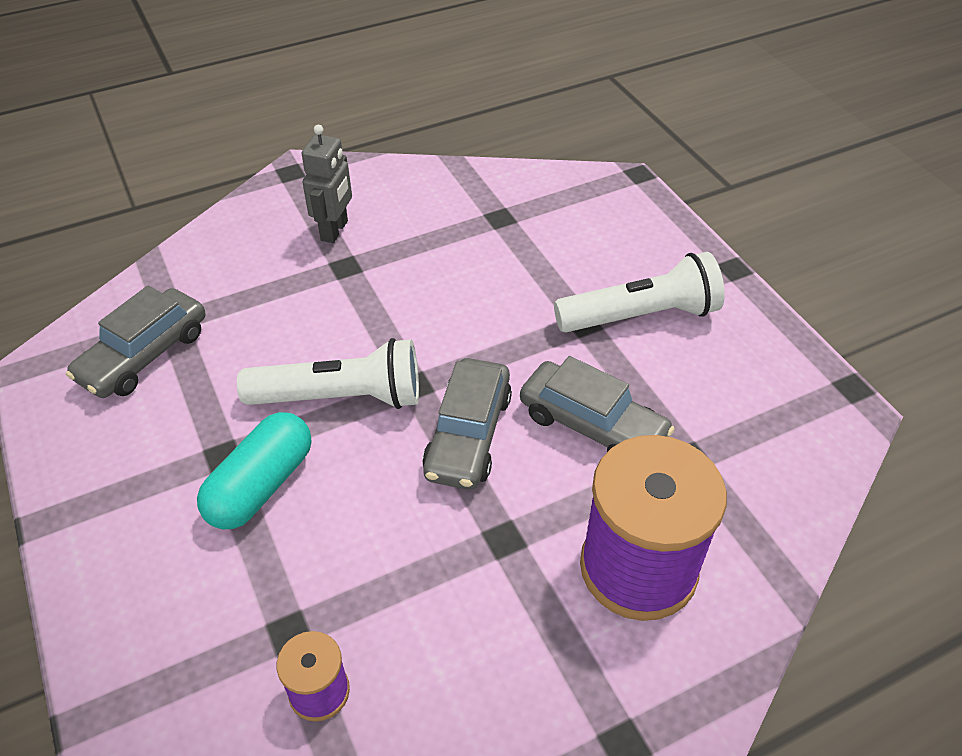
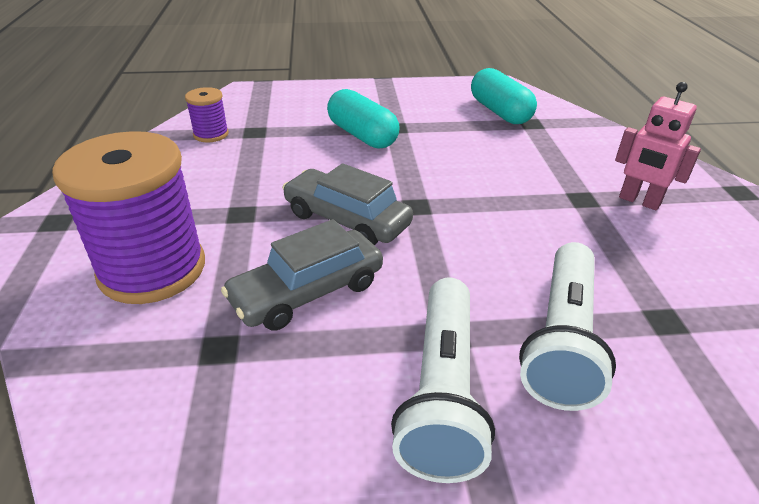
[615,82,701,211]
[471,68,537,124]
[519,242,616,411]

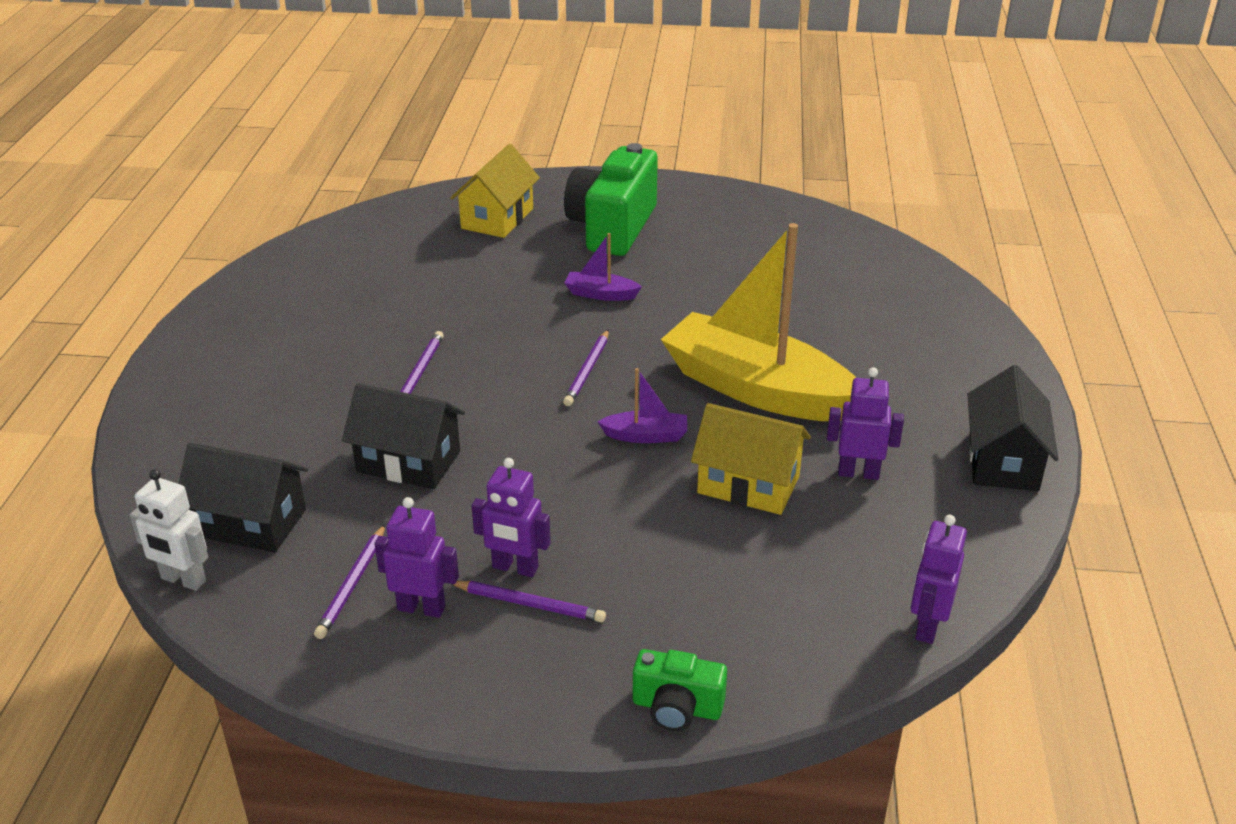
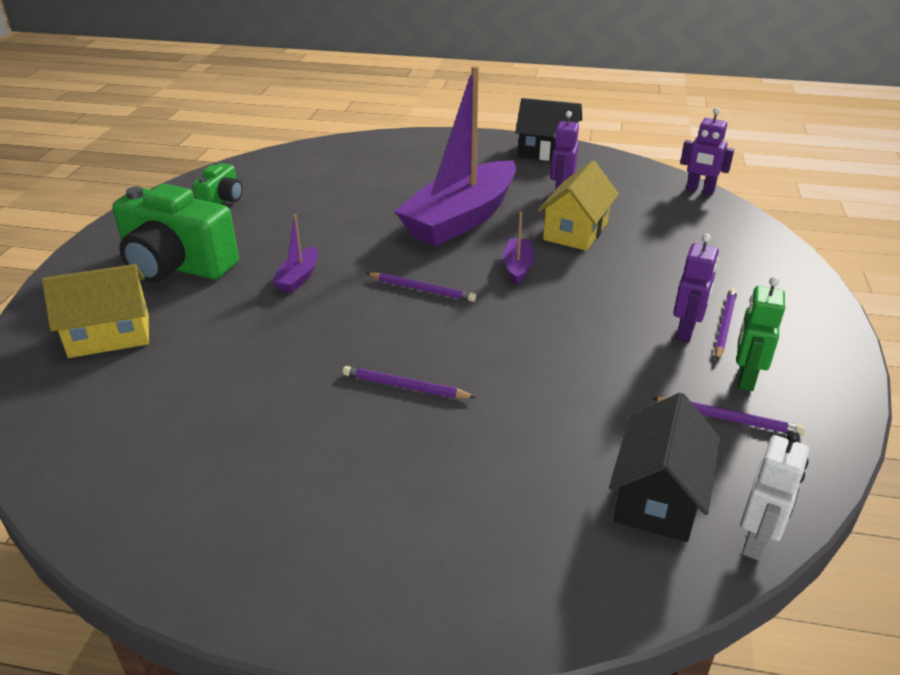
[42,264,149,358]
[394,66,516,246]
[342,383,465,489] (first image)
[737,277,785,391]
[192,163,242,204]

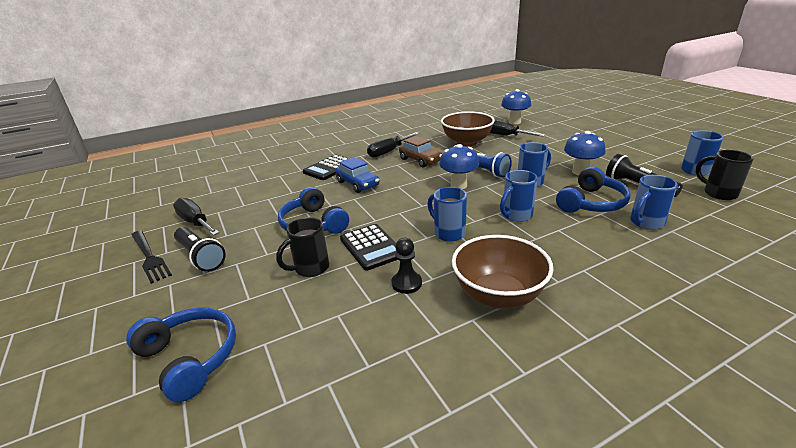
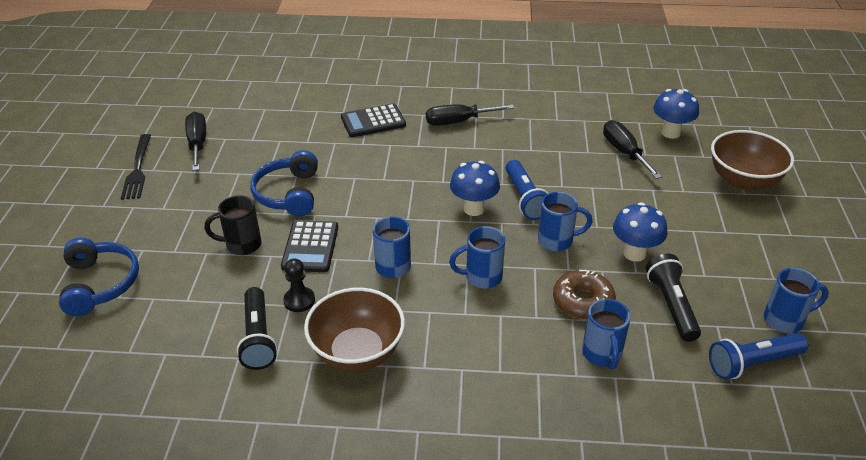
[711,130,794,191]
[399,136,442,167] (first image)
[709,333,808,380]
[336,157,379,193] (first image)
[553,270,616,320]
[582,299,631,369]
[237,287,278,370]

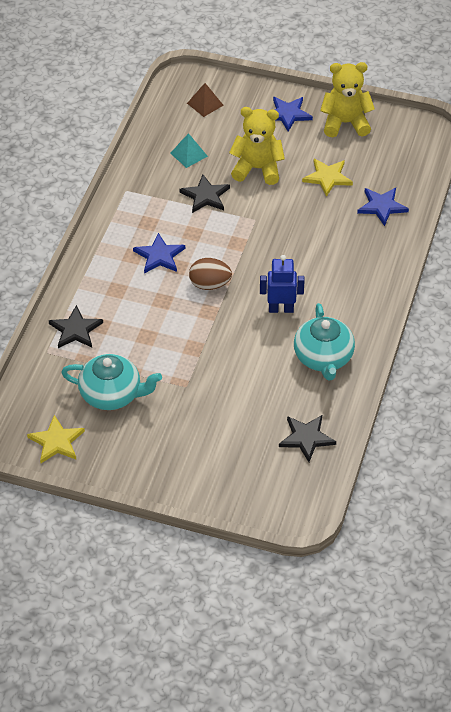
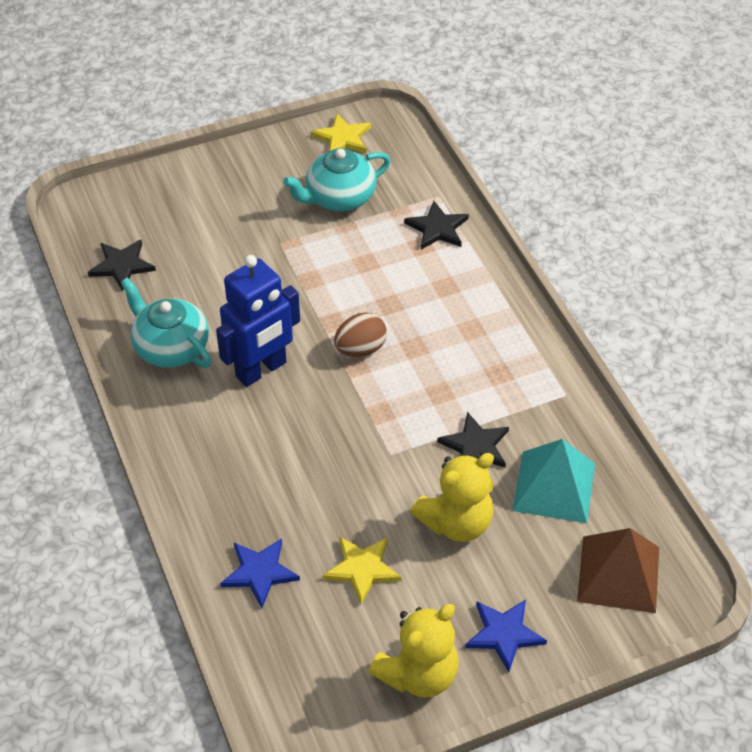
[577,528,659,613]
[513,439,595,523]
[133,233,185,273] (first image)
[216,255,300,387]

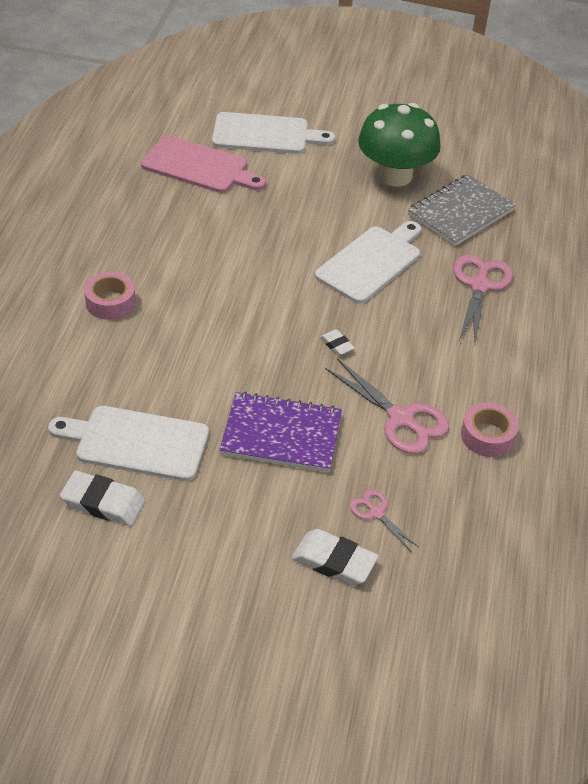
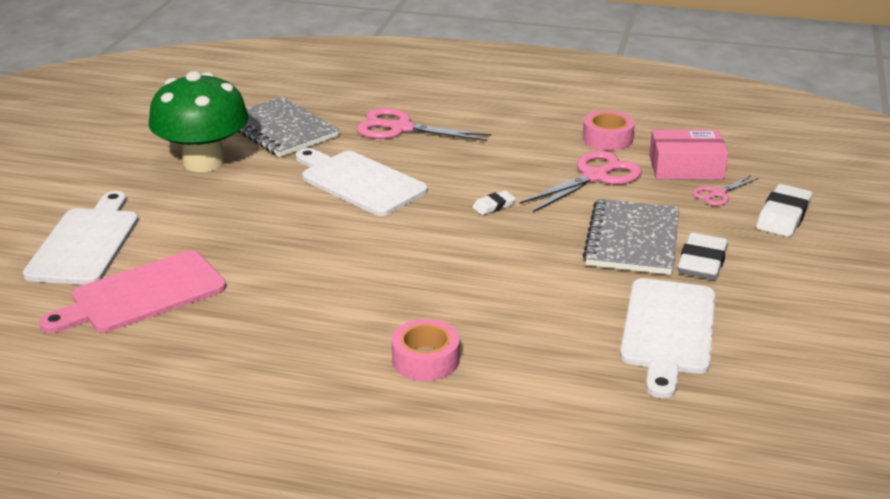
[39,251,226,333]
[583,199,679,275]
[677,233,728,280]
[649,130,728,180]

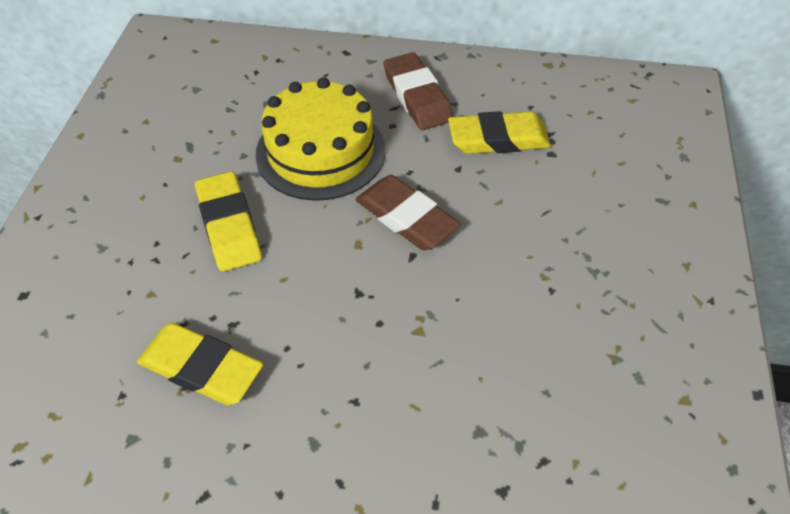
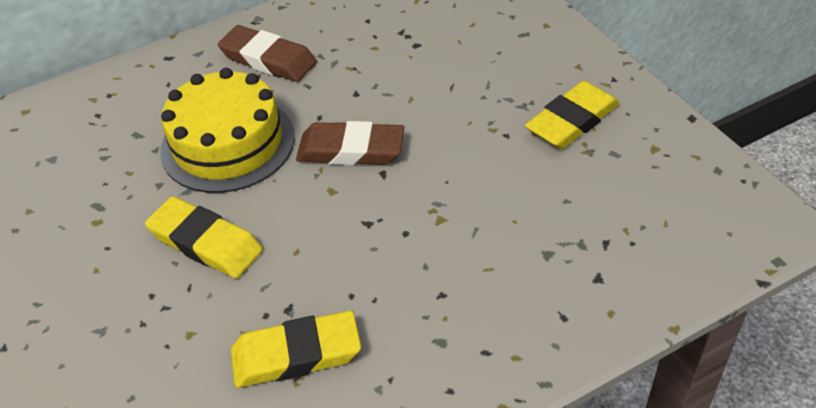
[525,81,620,149]

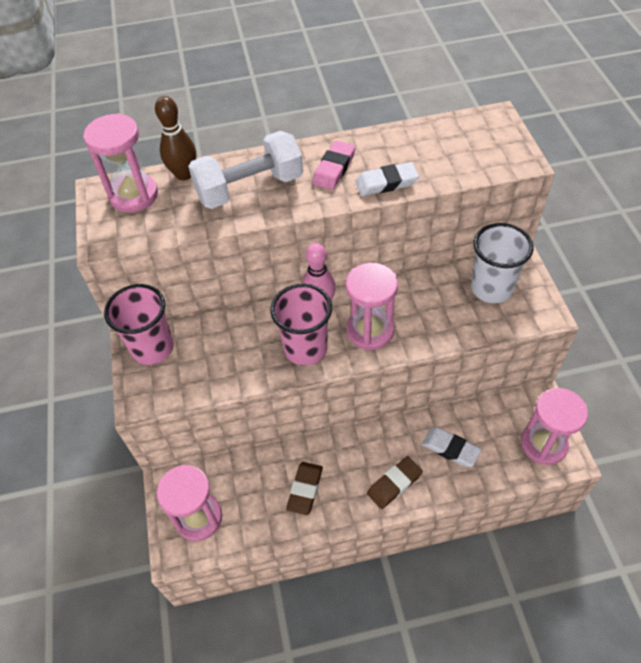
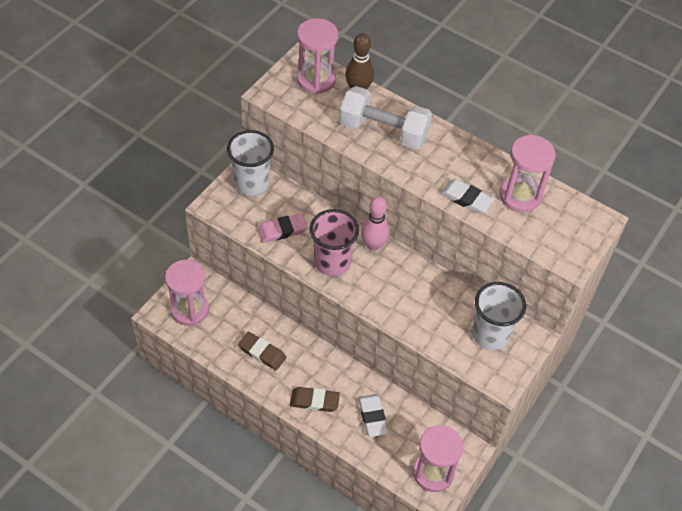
[257,214,307,243]
[500,135,556,213]
[227,130,274,196]
[238,332,286,370]

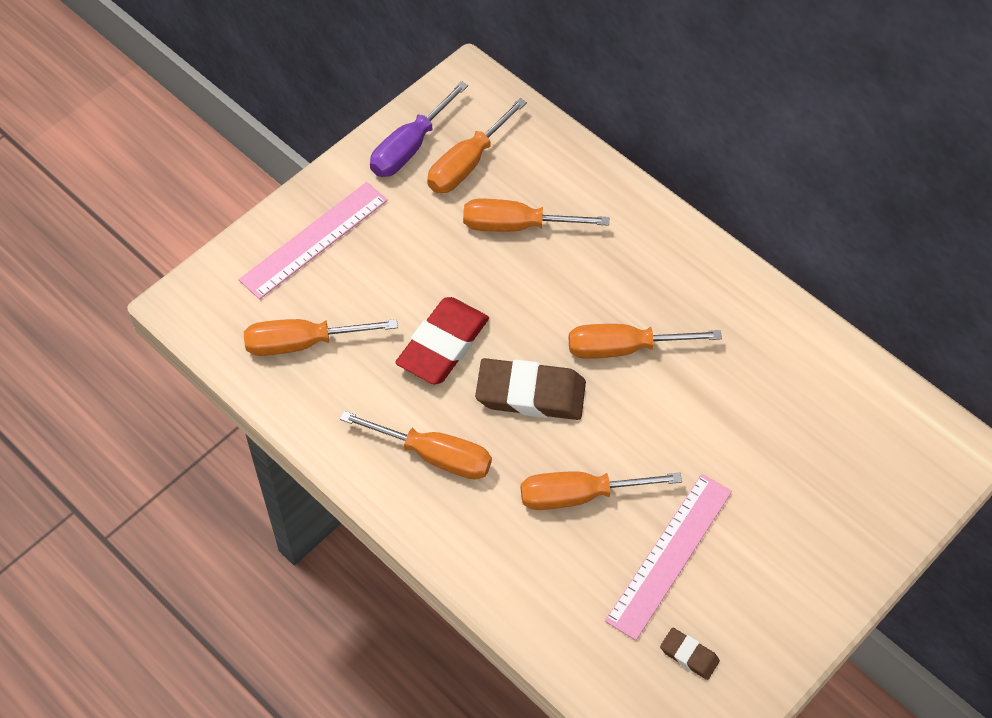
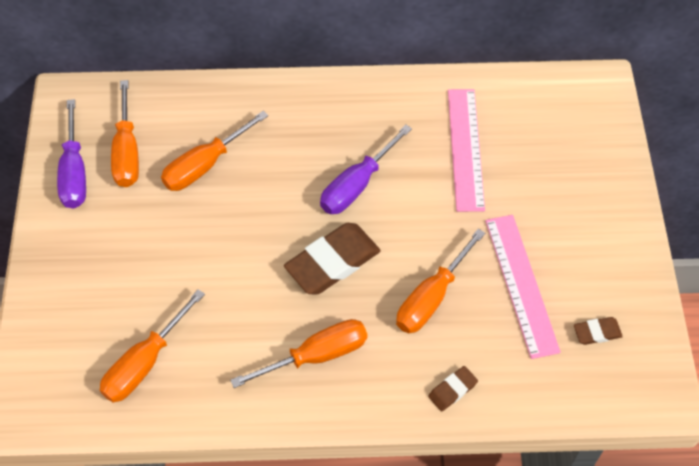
[448,89,485,212]
[395,297,489,384] (first image)
[320,124,412,214]
[428,366,478,412]

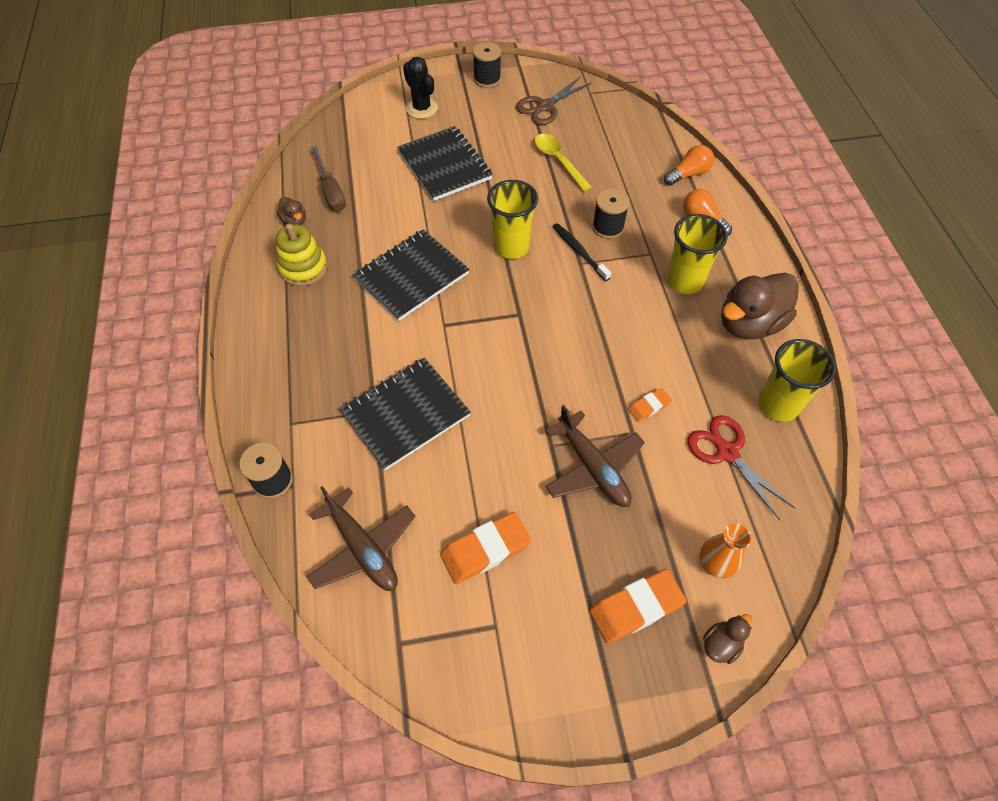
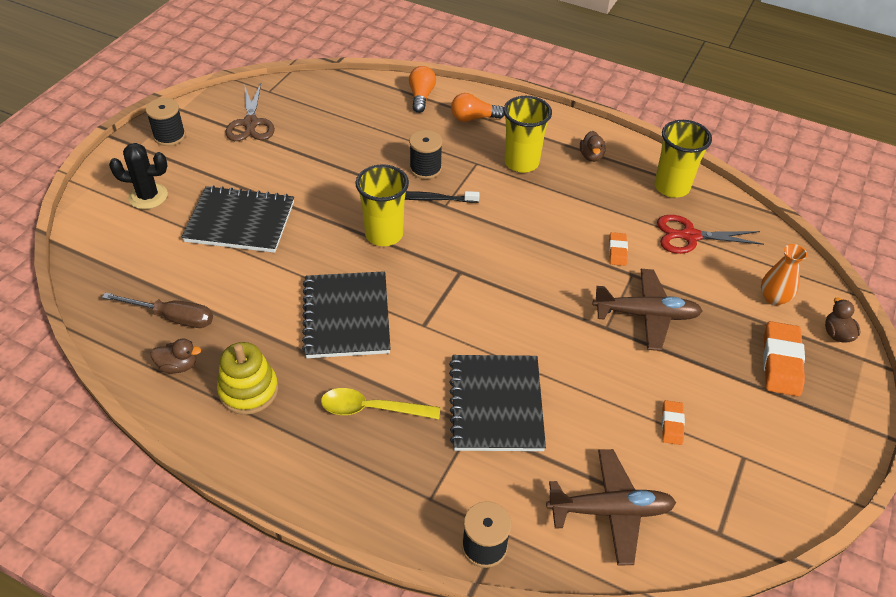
[321,388,440,419]
[580,131,606,162]
[662,400,685,445]

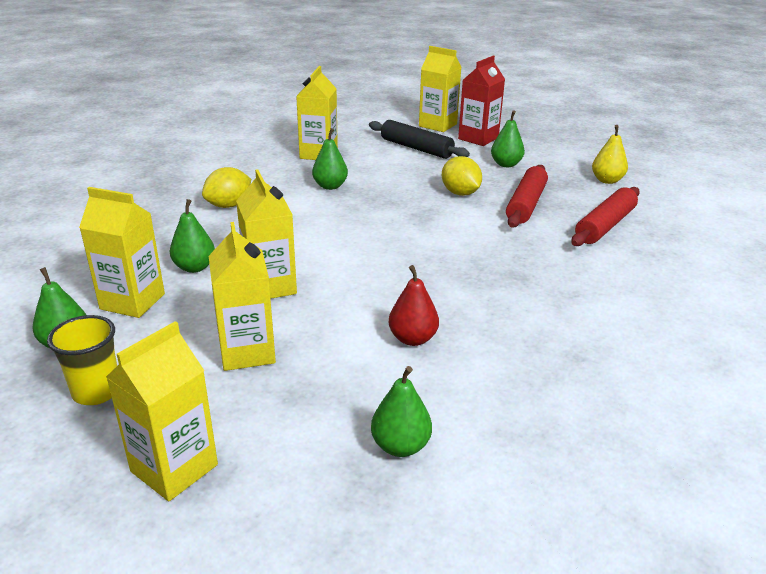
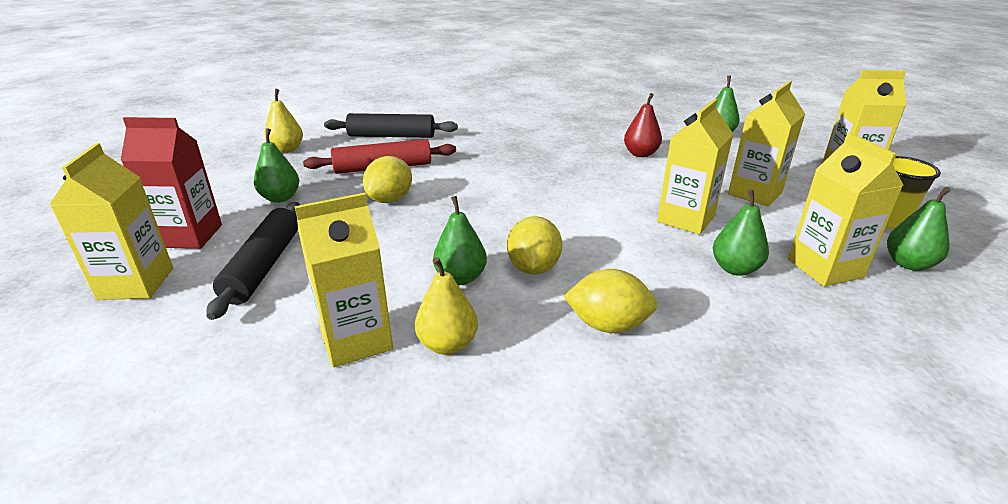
[324,113,458,138]
[507,216,562,275]
[415,257,478,355]

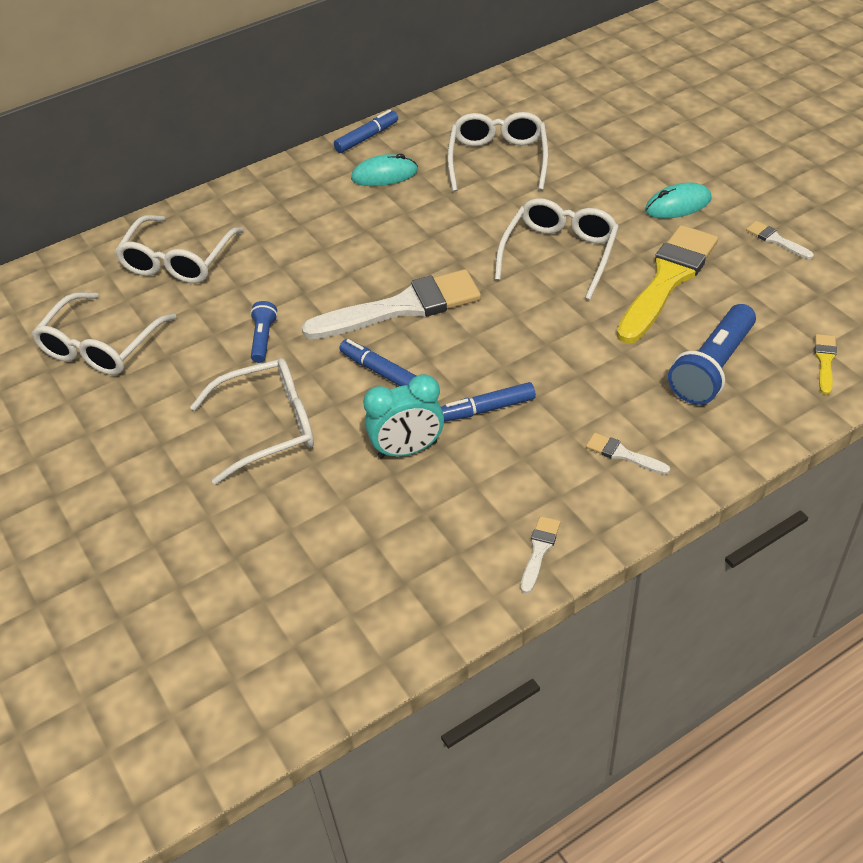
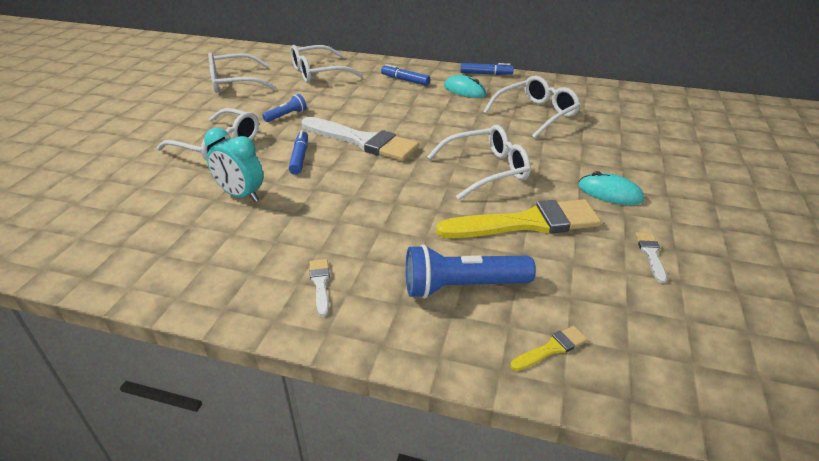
[381,64,430,86]
[521,516,561,594] (first image)

